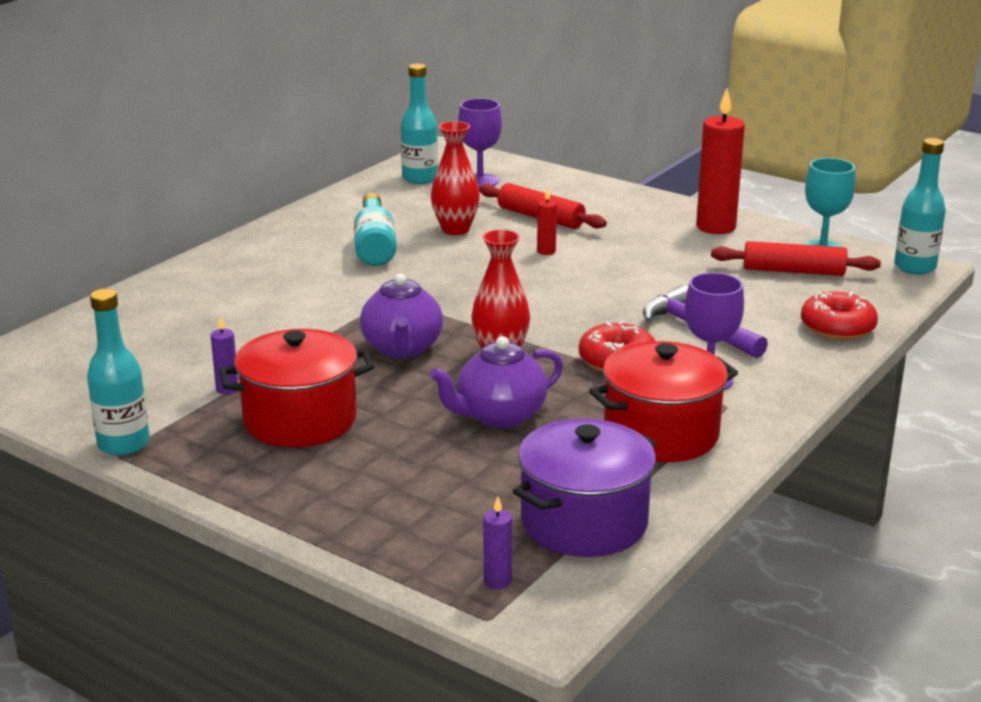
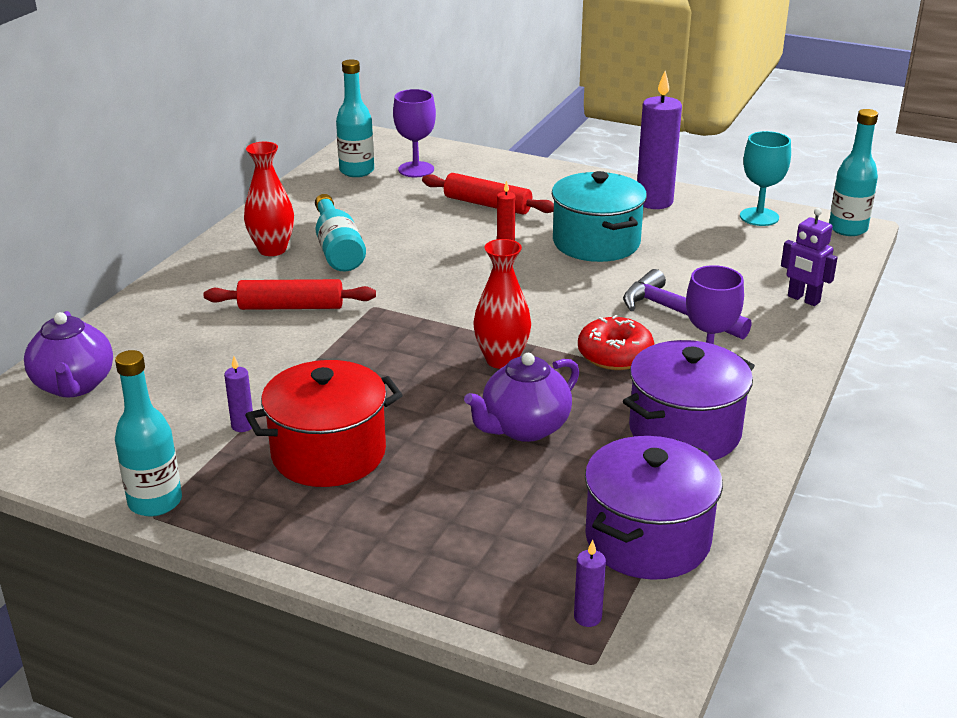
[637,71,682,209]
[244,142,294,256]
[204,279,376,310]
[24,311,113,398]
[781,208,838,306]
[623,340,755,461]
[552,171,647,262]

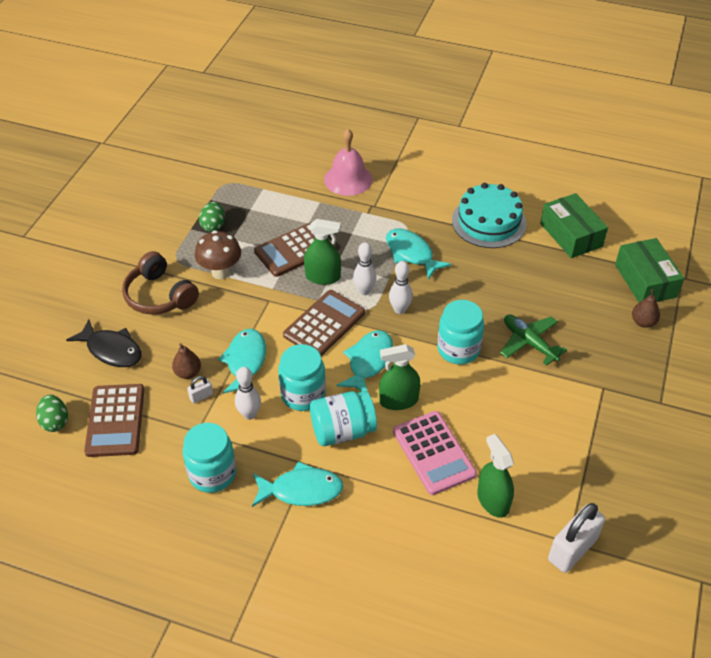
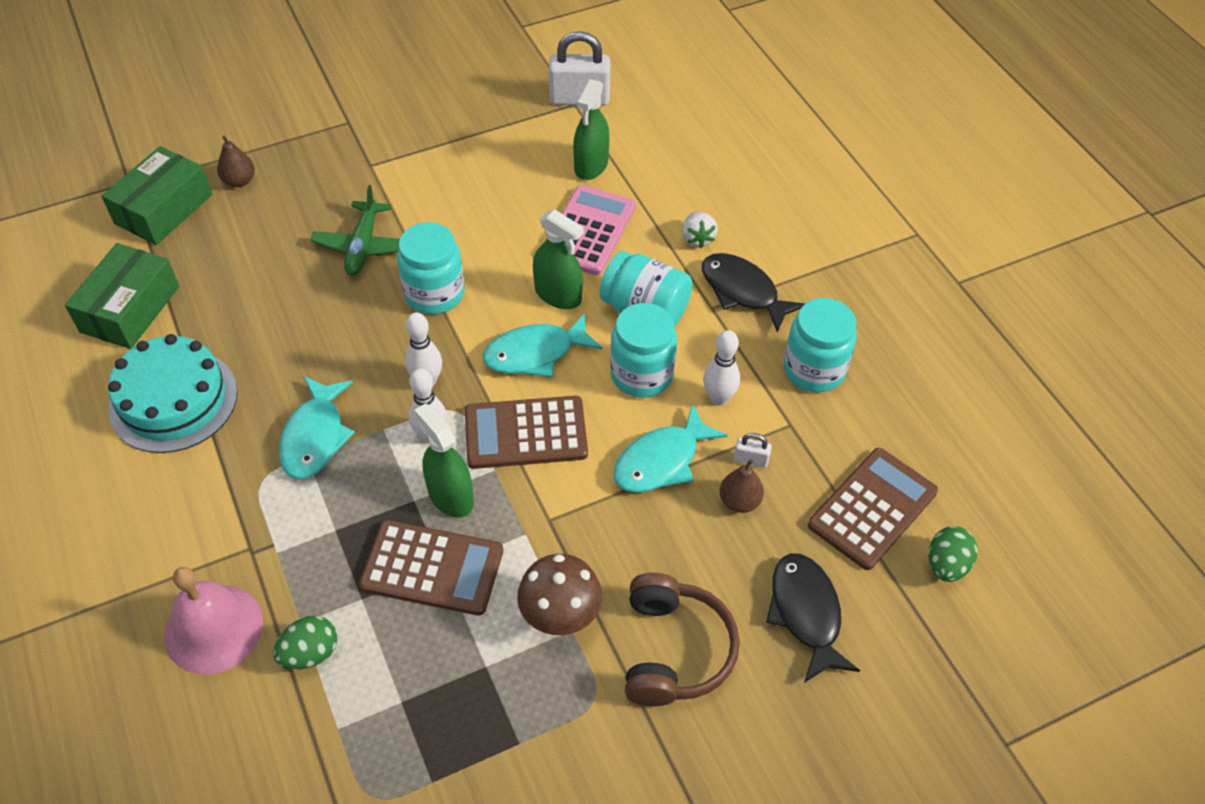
[273,616,337,670]
[702,253,806,332]
[682,212,718,248]

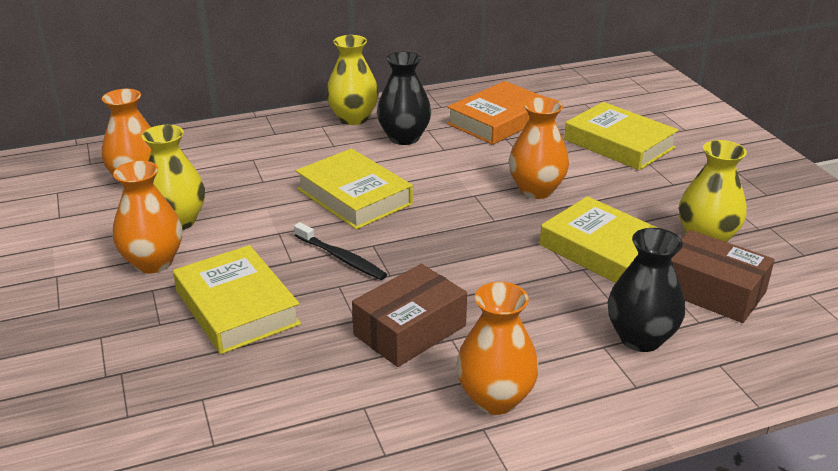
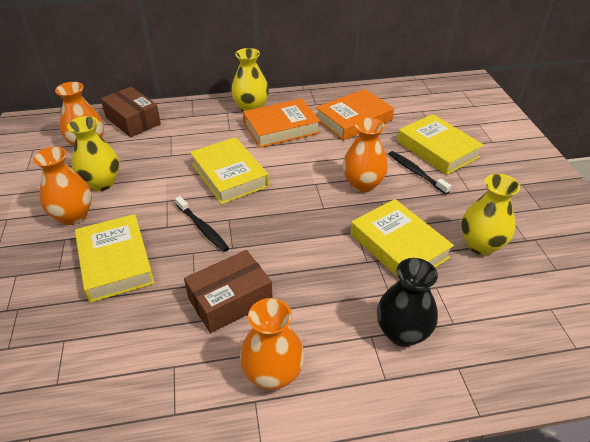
[243,98,320,148]
[101,87,161,137]
[389,151,451,194]

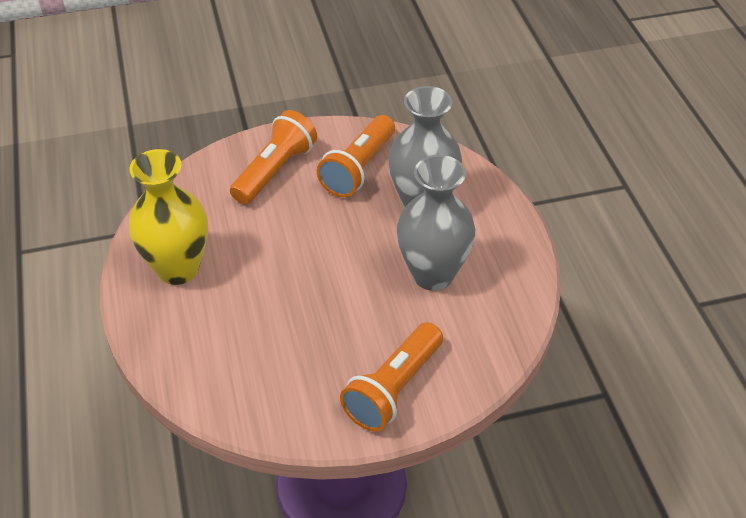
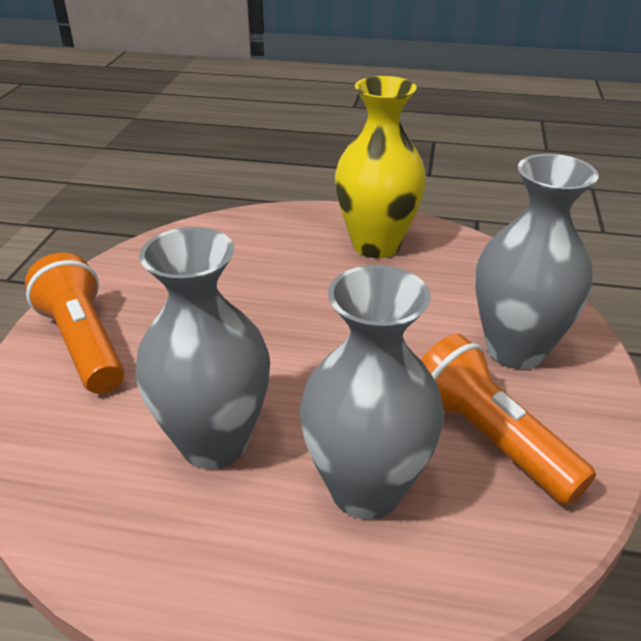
[475,154,599,369]

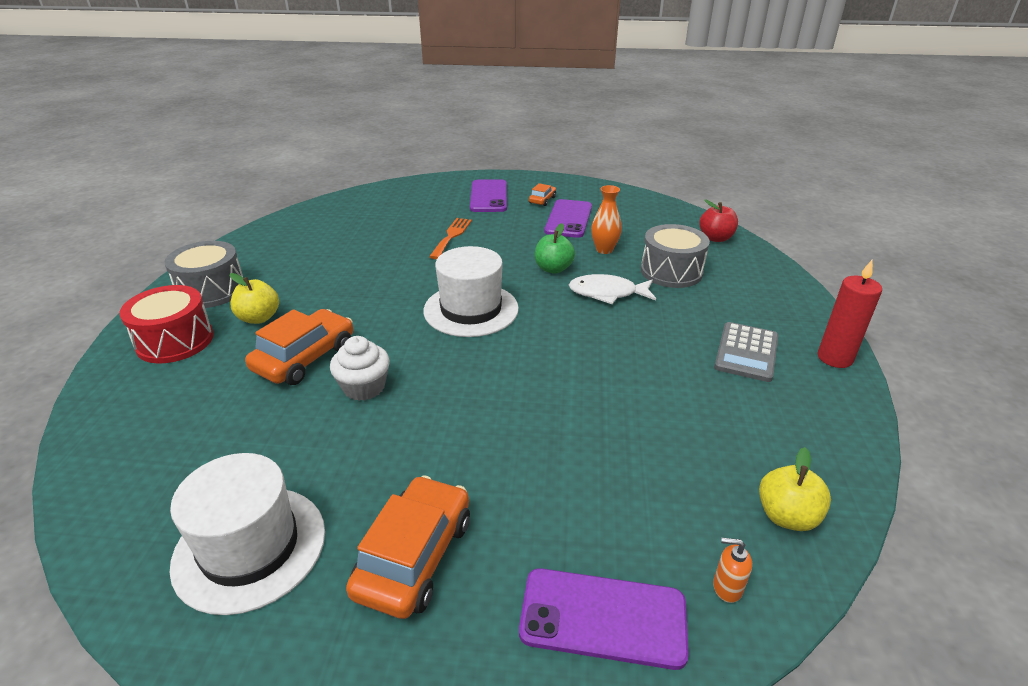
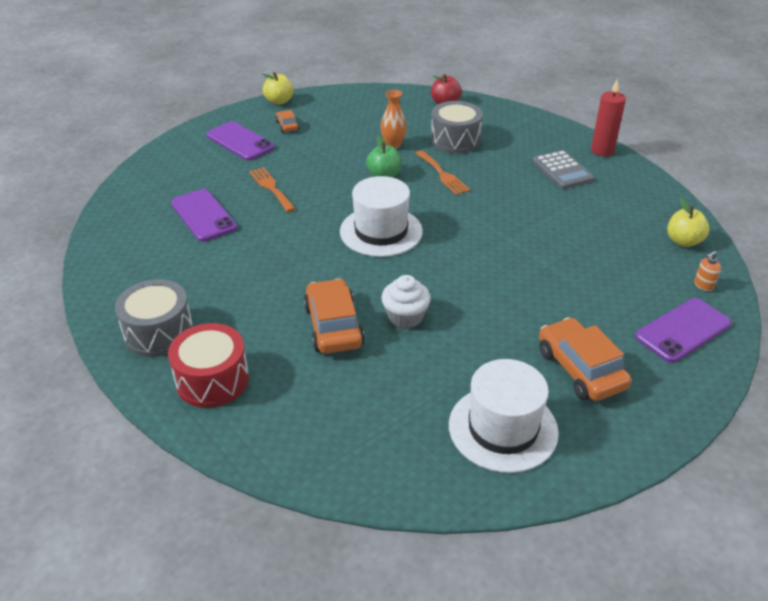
[171,189,237,242]
[262,72,294,105]
[415,150,470,195]

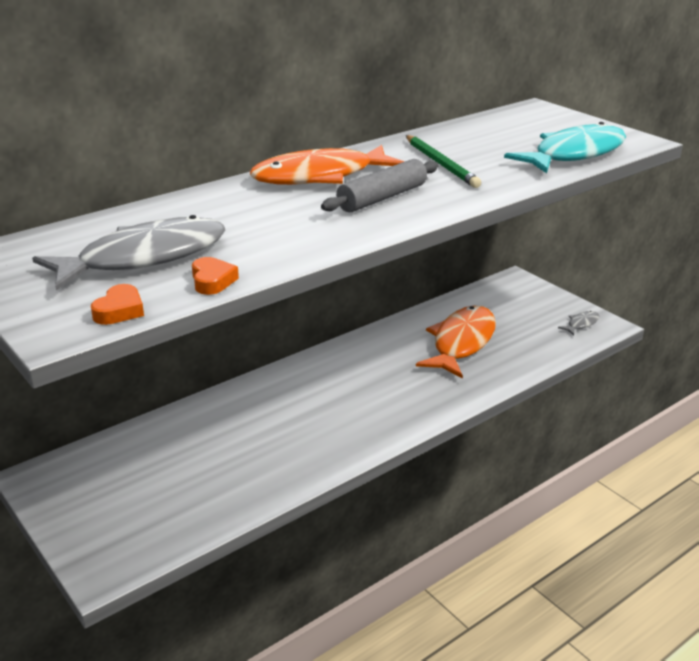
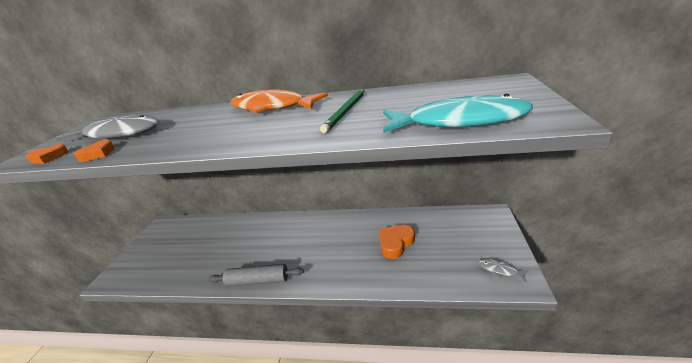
[209,264,304,286]
[379,225,415,259]
[479,258,529,282]

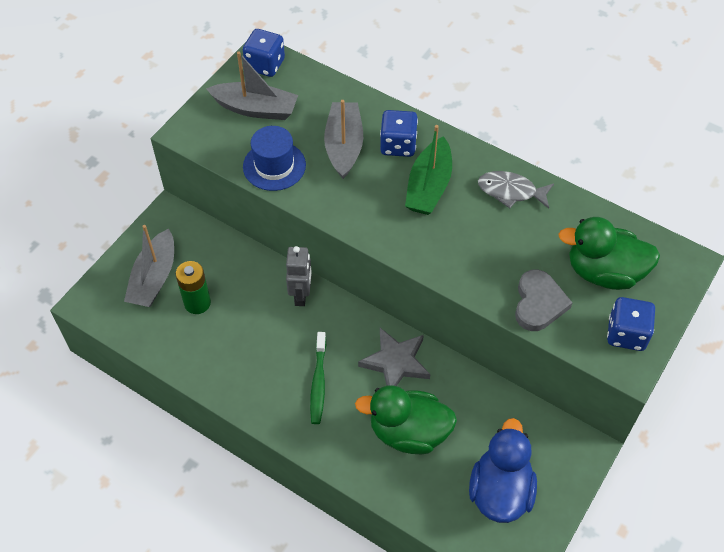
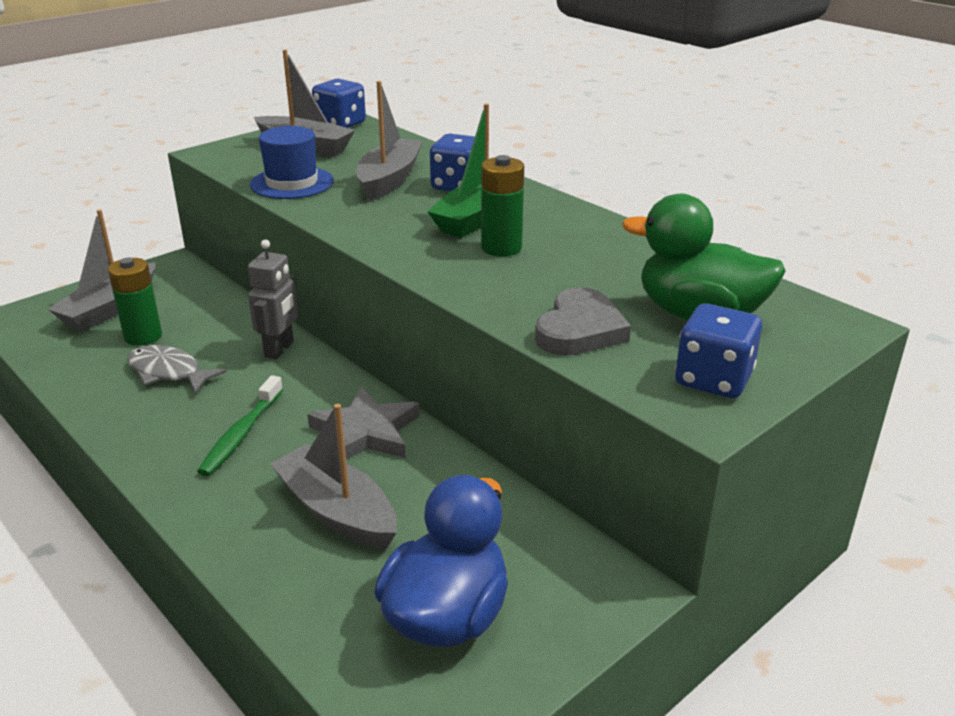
[127,345,227,394]
[270,404,397,549]
[481,155,524,256]

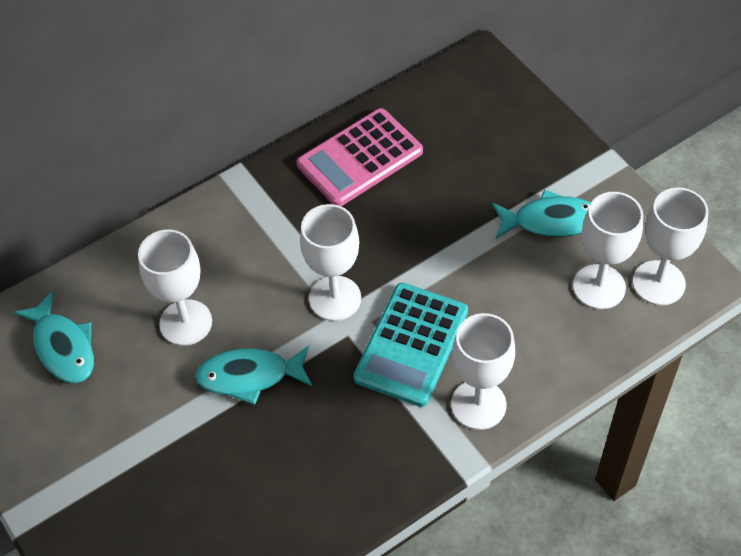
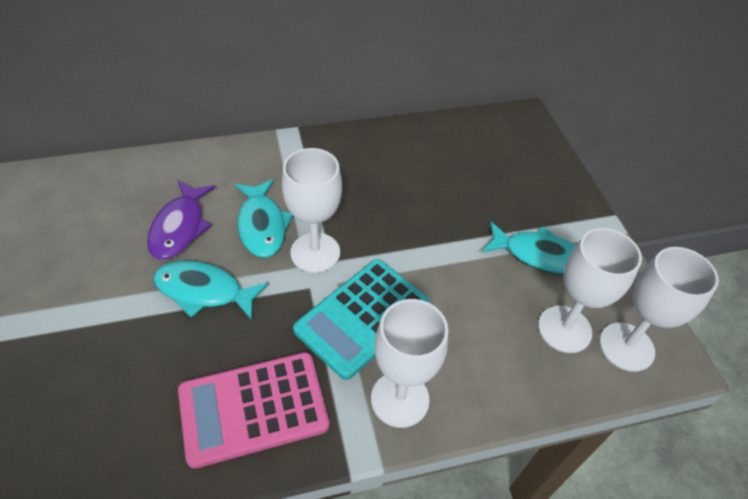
[178,352,329,469]
[147,180,216,260]
[235,179,293,258]

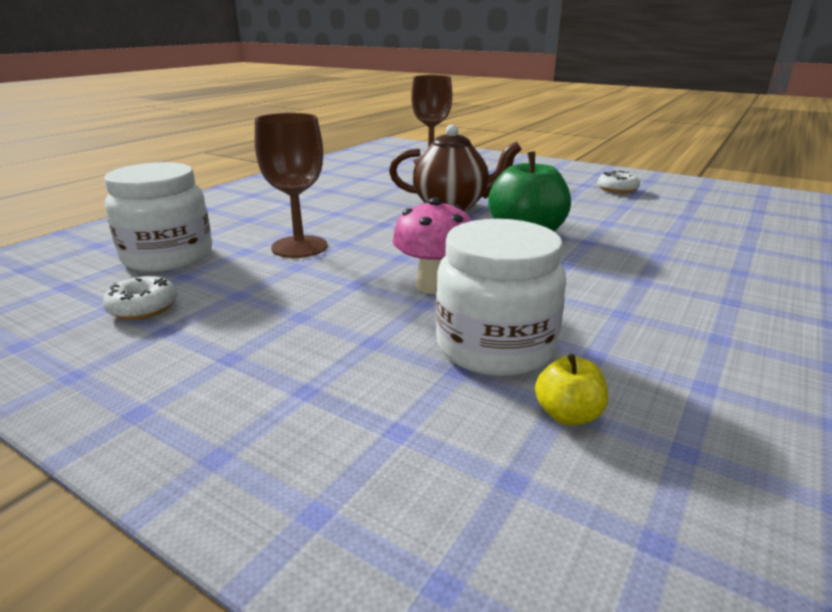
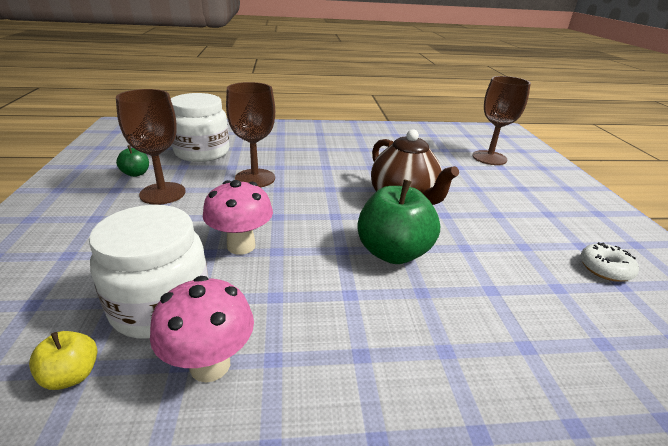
[116,145,149,177]
[116,89,186,205]
[150,276,254,382]

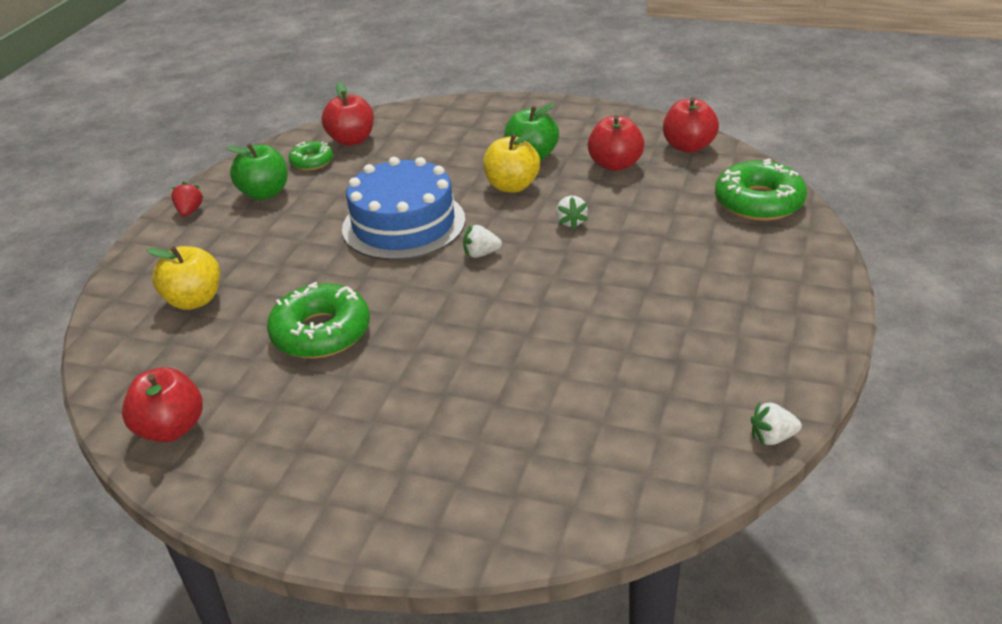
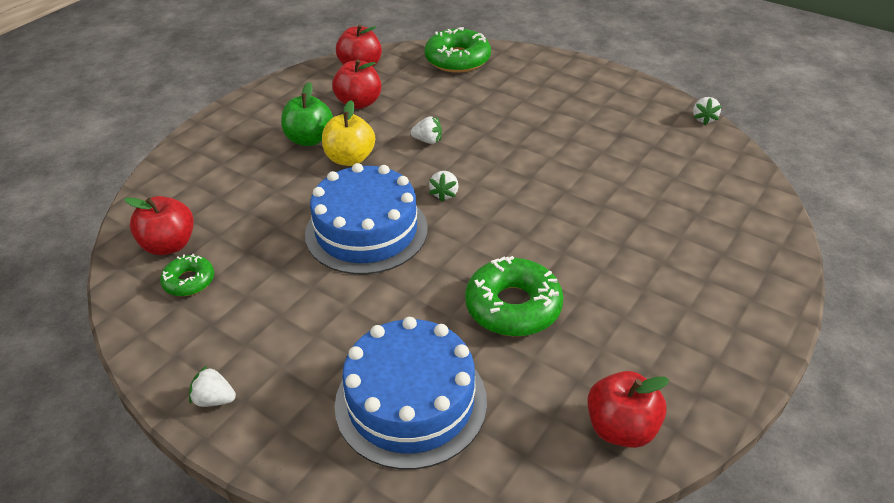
[226,143,288,200] (first image)
[189,366,236,407]
[335,317,487,470]

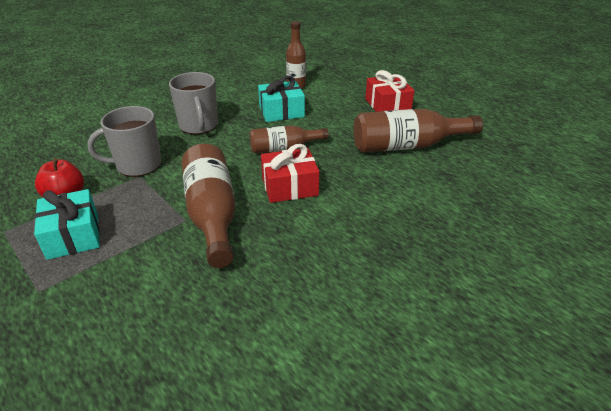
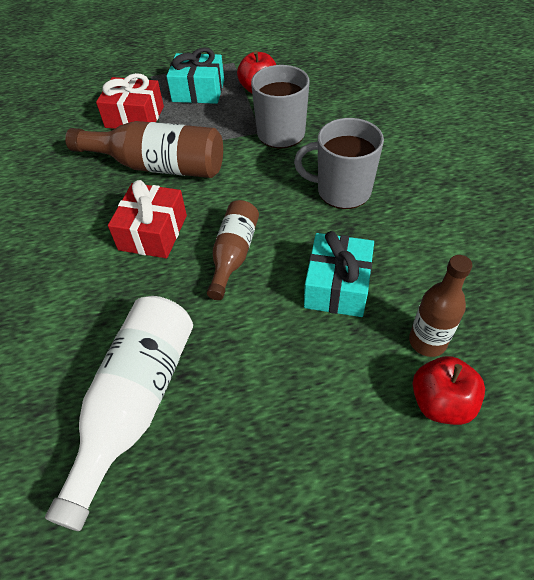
[96,73,164,129]
[45,296,193,531]
[412,356,485,425]

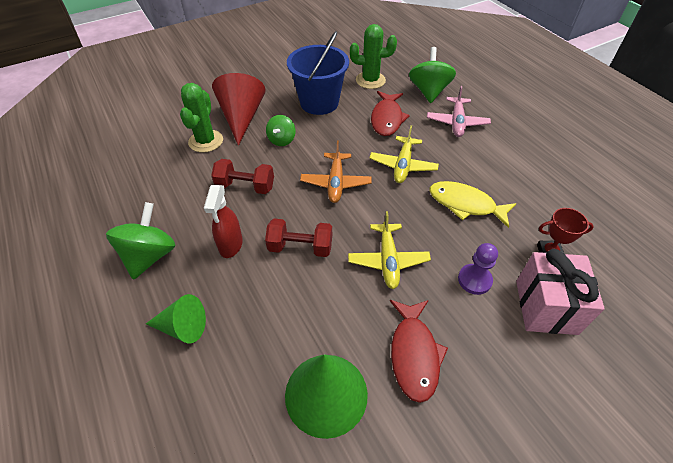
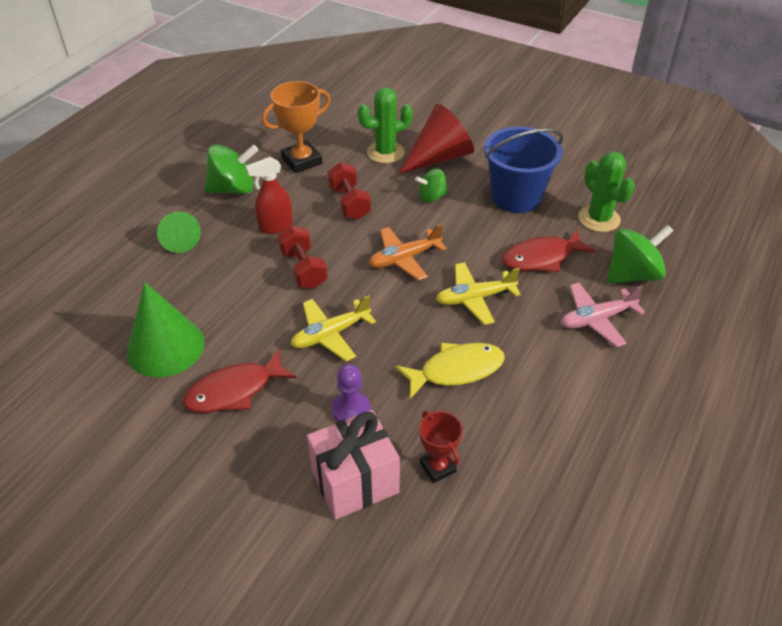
[395,343,505,399]
[262,81,331,173]

